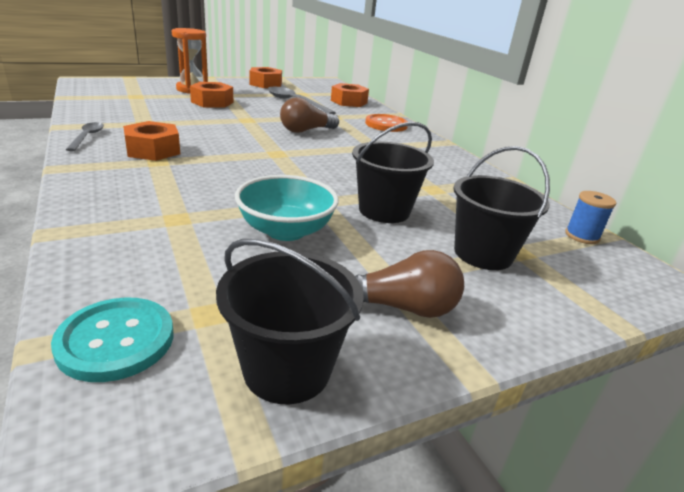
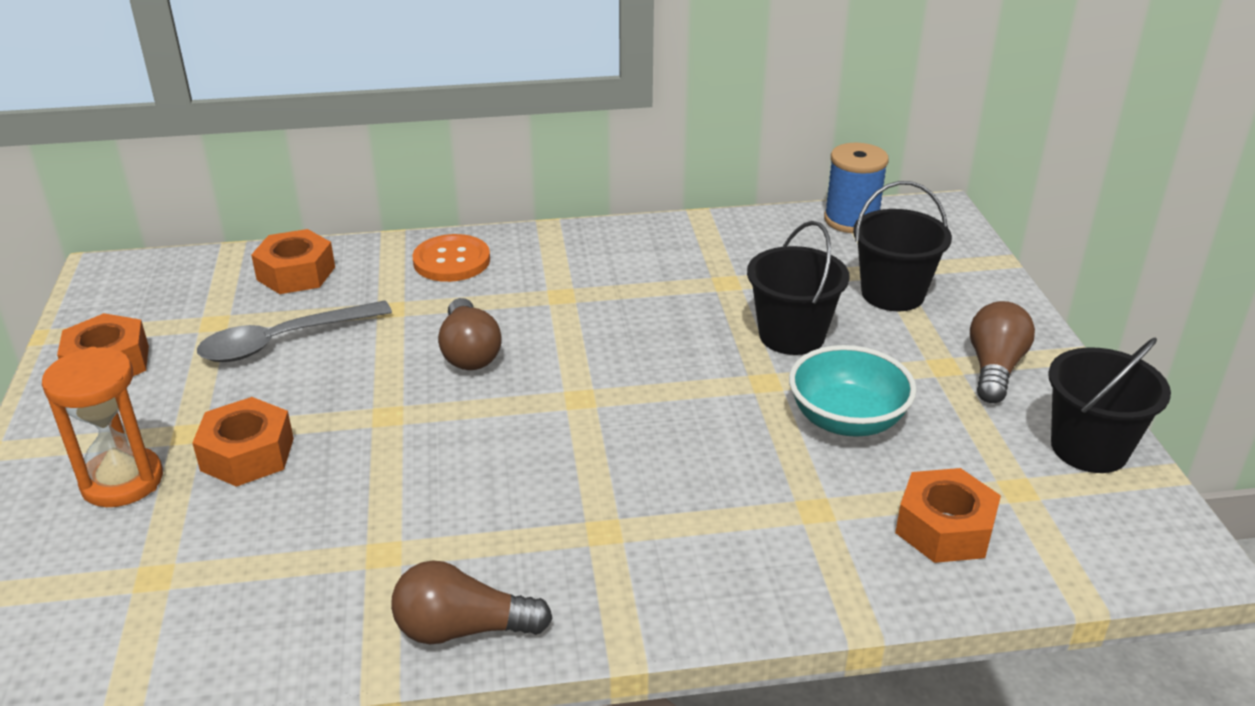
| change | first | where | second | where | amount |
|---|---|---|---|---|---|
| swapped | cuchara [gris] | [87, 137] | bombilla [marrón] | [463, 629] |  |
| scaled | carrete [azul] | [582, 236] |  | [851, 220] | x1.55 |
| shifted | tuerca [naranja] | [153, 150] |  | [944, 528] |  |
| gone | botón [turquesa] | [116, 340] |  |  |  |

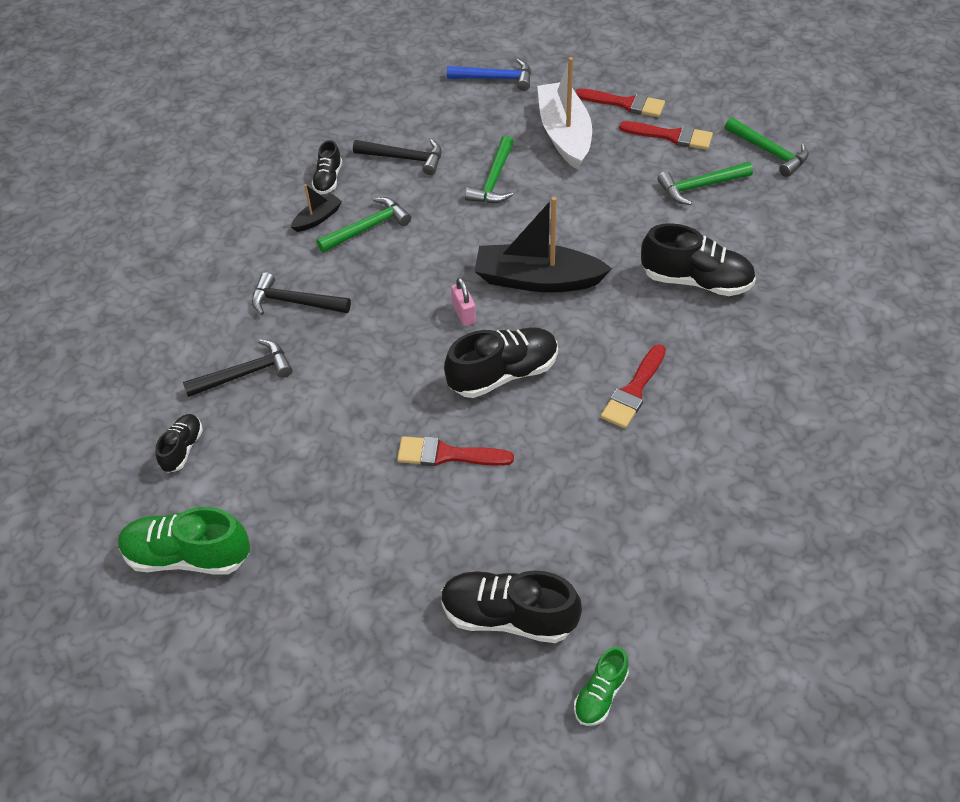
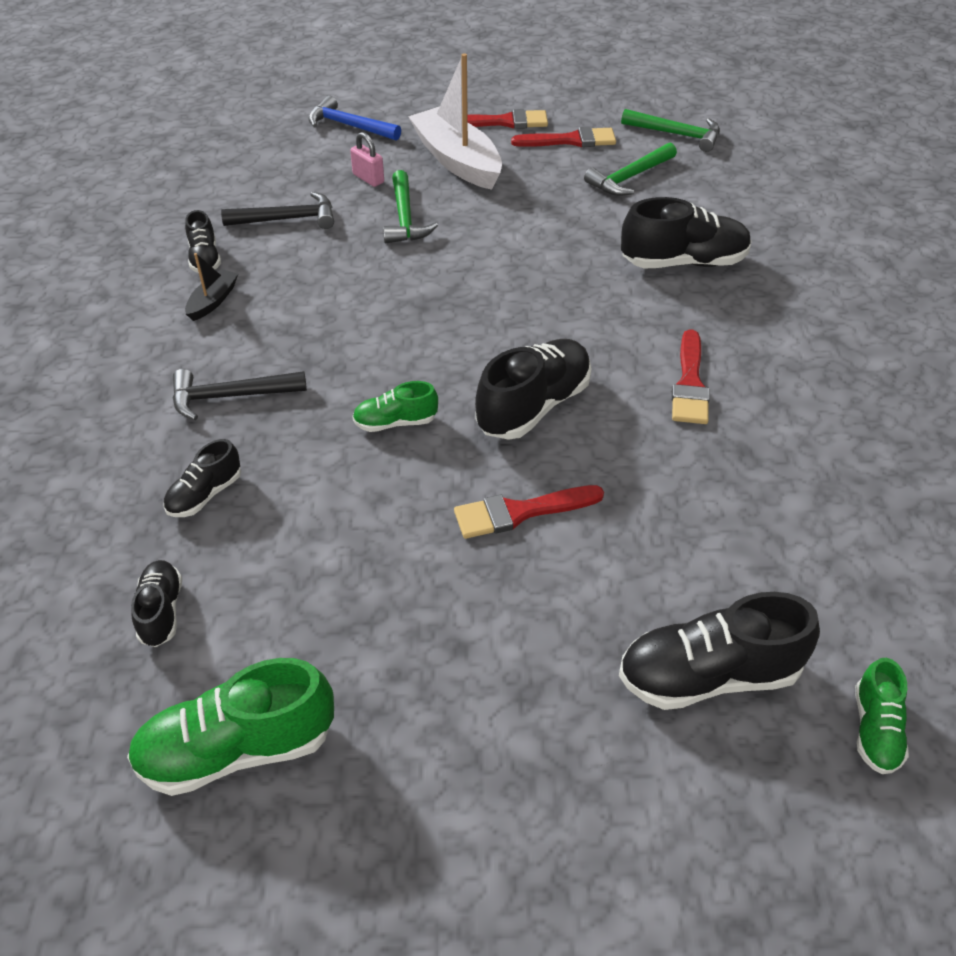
| change | first | where | second | where | amount |
|---|---|---|---|---|---|
| swapped | martillo [negro] | [245, 374] | zapato [negro] | [205, 495] |  |
| rotated | martillo [azul] | [495, 78] |  | [349, 126] | 135 degrees counterclockwise |
| shifted | candado [rosa] | [464, 314] |  | [368, 178] |  |
| new |  |  | zapato [verde] | [395, 422] |  |
| gone | martillo [verde] | [368, 228] |  |  |  |
| gone | barco [negro] | [537, 279] |  |  |  |

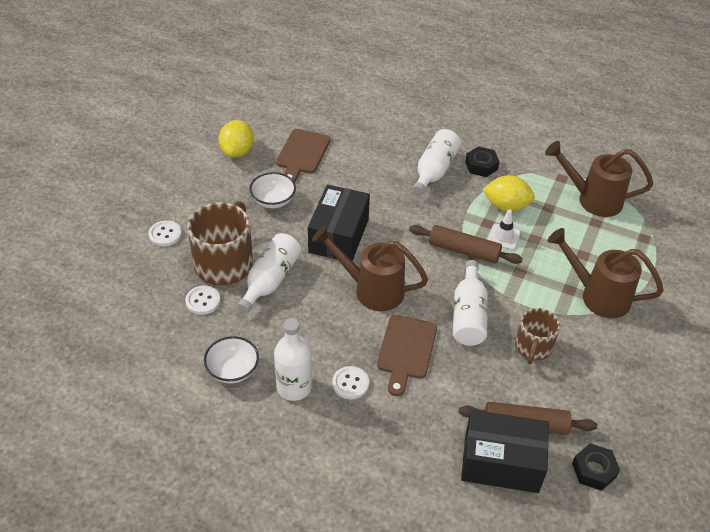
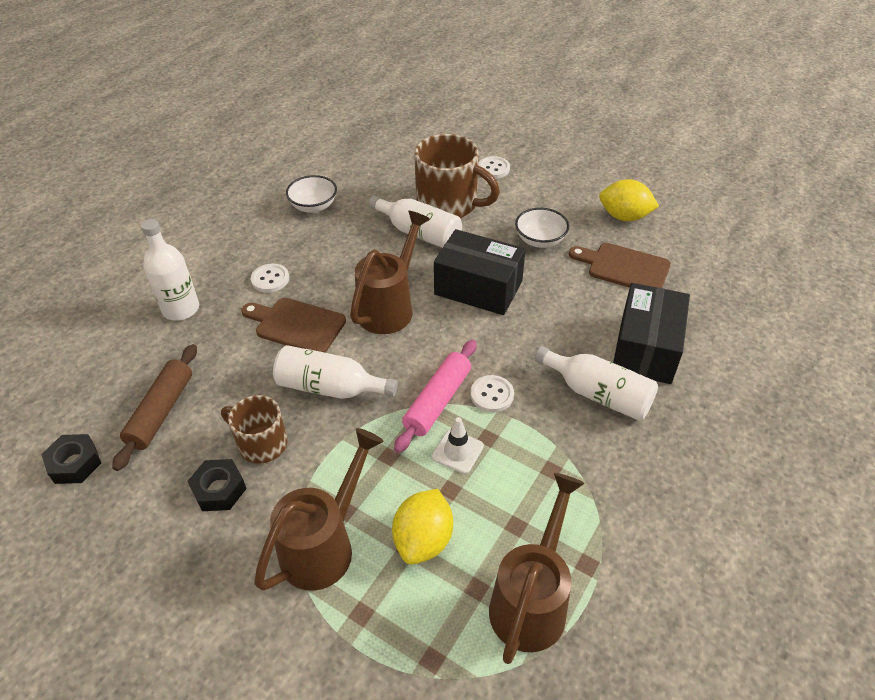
| change | first | where | second | where | amount |
|---|---|---|---|---|---|
| shifted | botella [blanco] | [294, 387] |  | [181, 309] |  |
| shifted | tuerca [negro] | [481, 166] |  | [219, 489] |  |
| shifted | limón [amarillo] | [506, 206] |  | [423, 540] |  |
| repainted | rodillo [marrón] | [464, 251] | rodillo [rosa] | [437, 401] |  |
| shifted | botón [blanco] | [203, 301] |  | [492, 395] |  |
| shifted | caja [negro] | [501, 462] |  | [645, 348] |  |

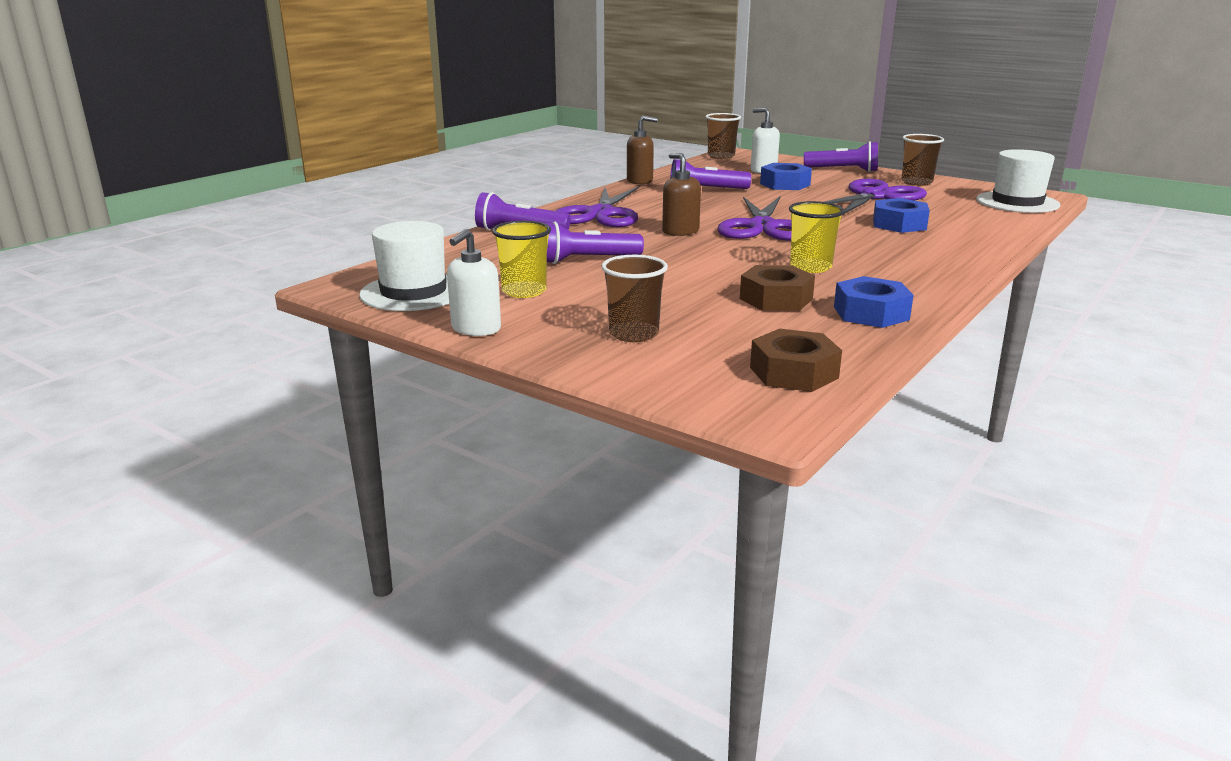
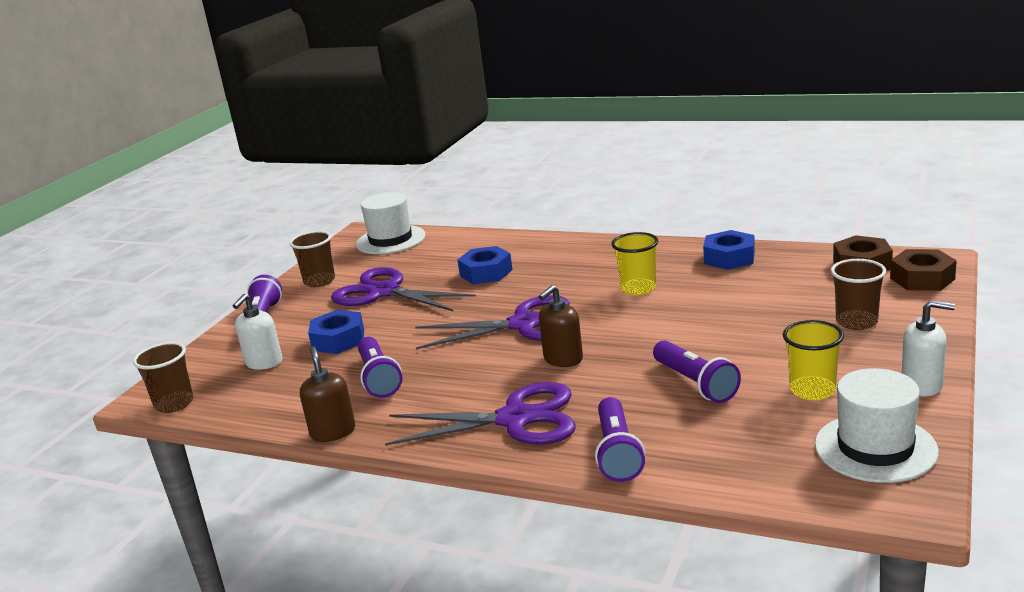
| change | first | where | second | where | amount |
|---|---|---|---|---|---|
| shifted | tuerca [marrón] | [776, 299] |  | [922, 279] |  |

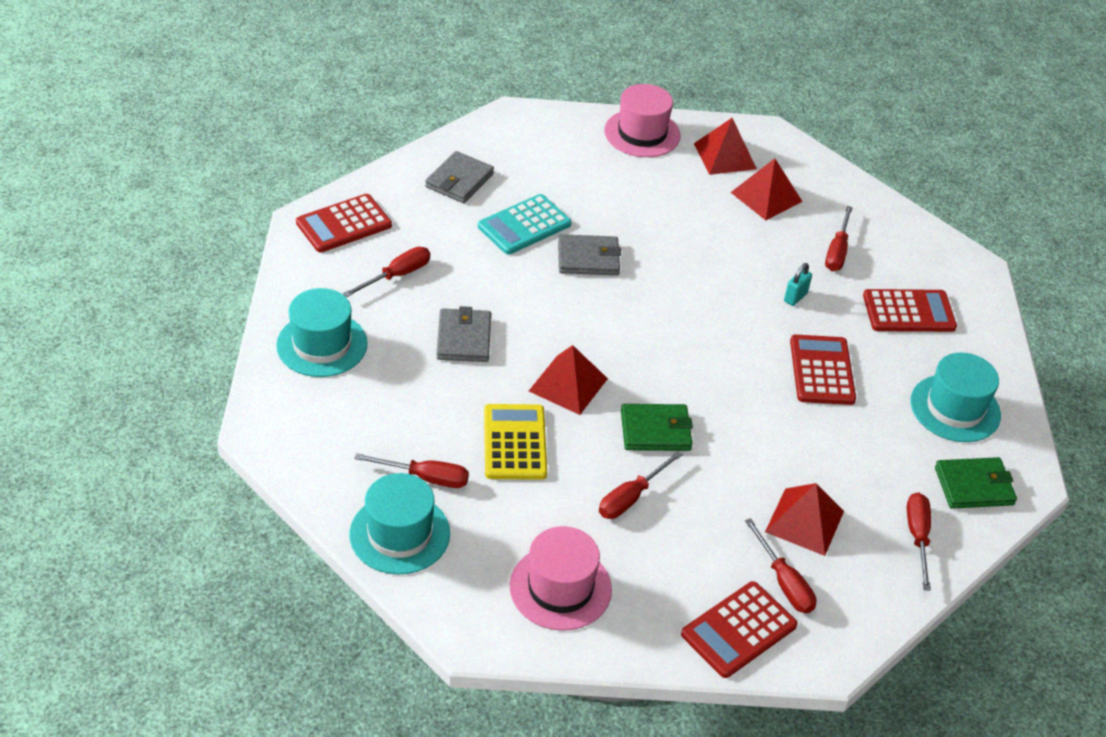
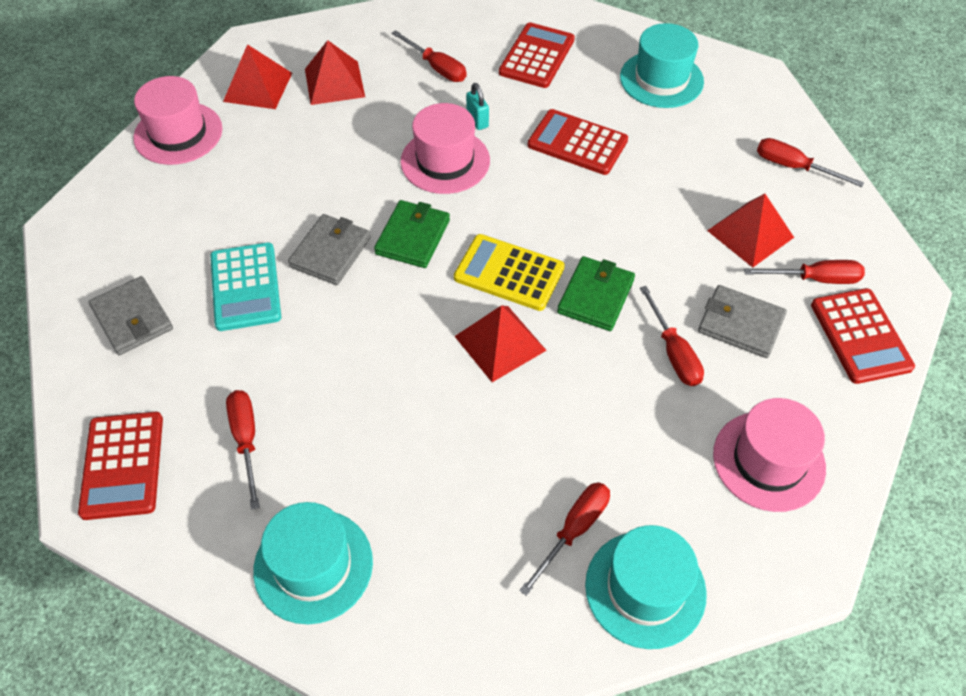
| change | first | where | second | where | amount |
|---|---|---|---|---|---|
| shifted | cartera [verde] | [974, 486] |  | [412, 237] |  |
| new |  |  | sombrero [rosa] | [445, 161] |  |
| shifted | calculadora [amarillo] | [514, 442] |  | [509, 273] |  |
| shifted | cartera [gris] | [464, 338] |  | [740, 324] |  |

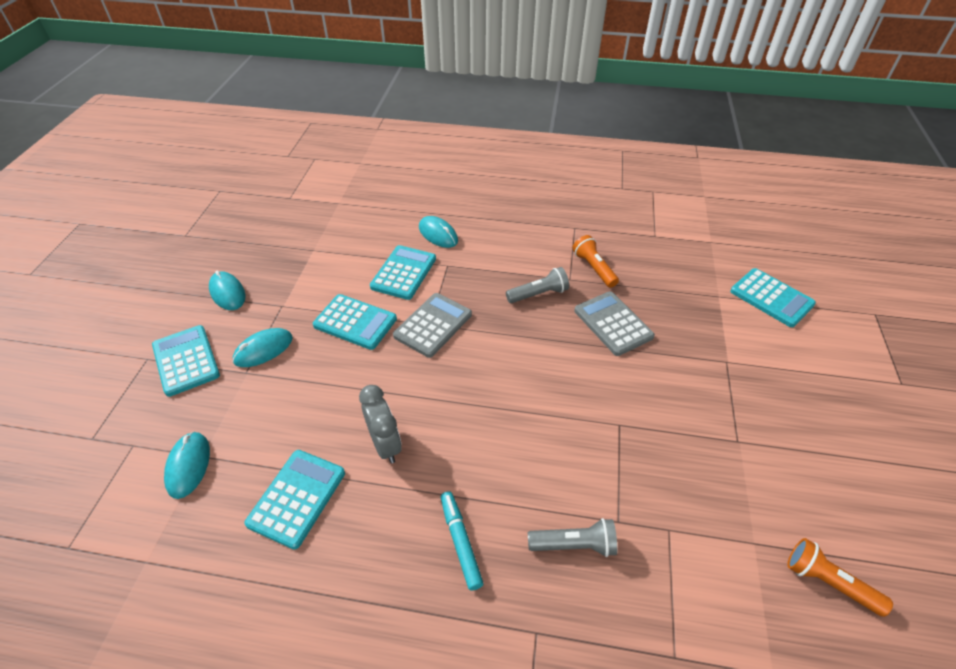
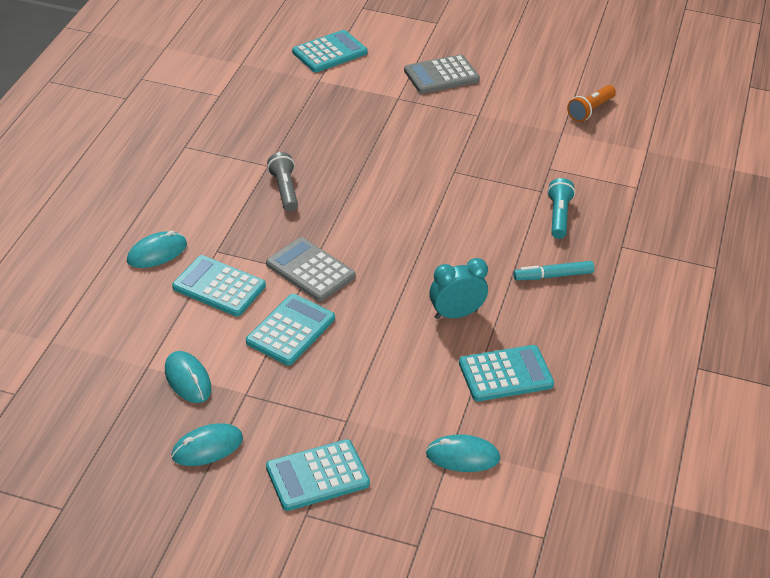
| change | first | where | second | where | amount |
|---|---|---|---|---|---|
| shifted | ratón [turquesa] | [263, 349] |  | [188, 379] |  |
| shifted | calculadora [gris] | [613, 324] |  | [441, 75] |  |
| repainted | despertador [gris] | [385, 444] | despertador [turquesa] | [456, 314] |  |
| rotated | calculadora [turquesa] | [297, 498] |  | [505, 374] | 135 degrees clockwise |
| repainted | lámpara de mano [gris] | [574, 545] | lámpara de mano [turquesa] | [559, 216] |  |
| gone | lámpara de mano [naranja] | [594, 268] |  |  |  |

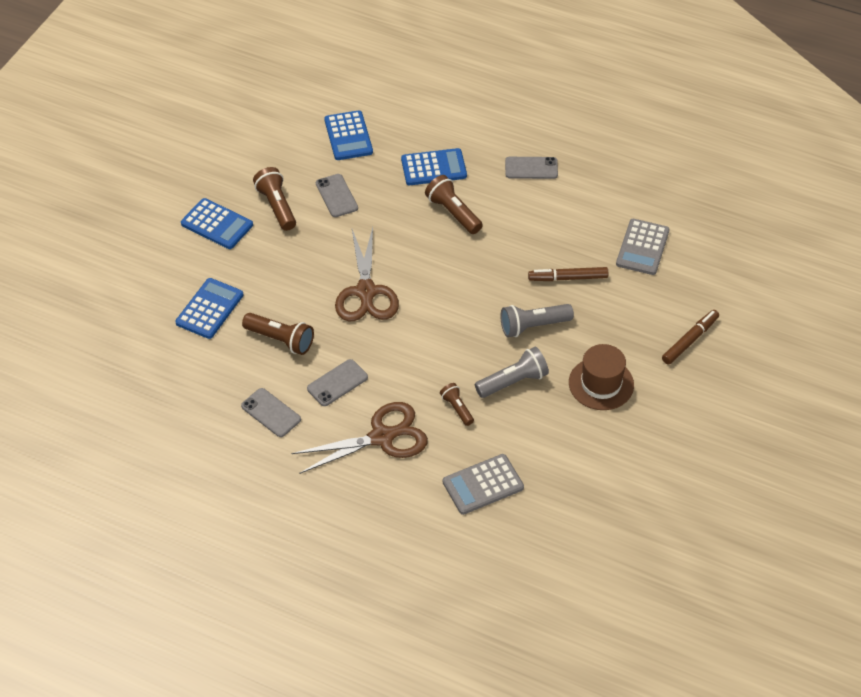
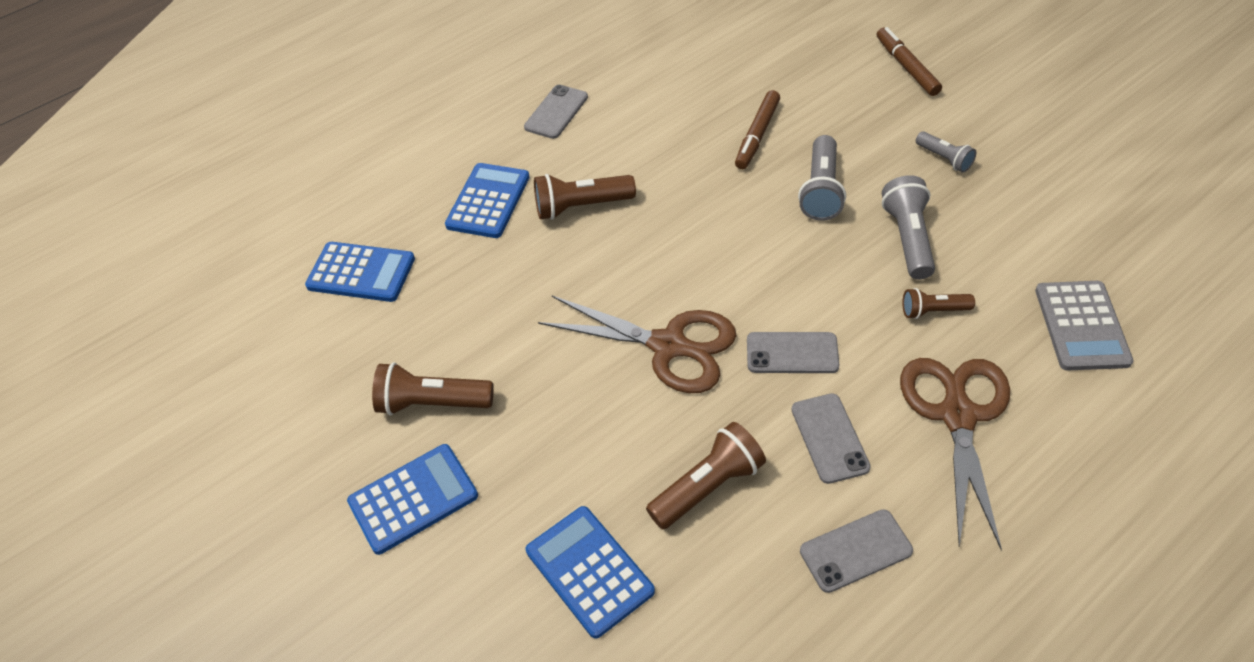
| change | first | where | second | where | amount |
|---|---|---|---|---|---|
| shifted | móvil [gris] | [336, 196] |  | [792, 353] |  |
| swapped | sombrero [marrón] | [601, 384] | lámpara de mano [gris] | [944, 159] |  |
| gone | calculadora [gris] | [642, 247] |  |  |  |

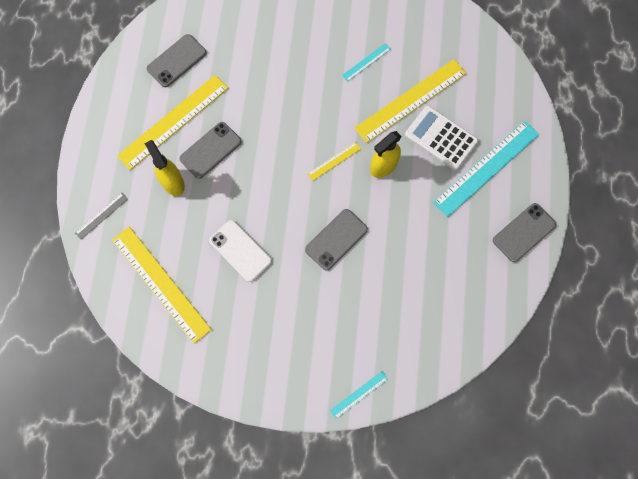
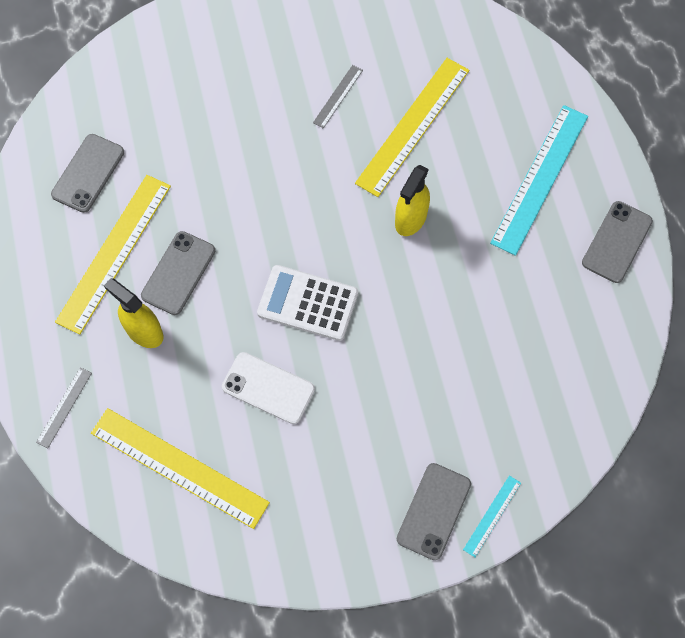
| change | first | where | second | where | amount |
|---|---|---|---|---|---|
| shifted | calculadora [blanco] | [441, 138] |  | [308, 303] |  |
| repainted | regla [turquesa] | [366, 62] | regla [gris] | [338, 96] |  |
| shifted | móvil [gris] | [336, 239] |  | [433, 511] |  |
| gone | regla [amarillo] | [334, 161] |  |  |  |

